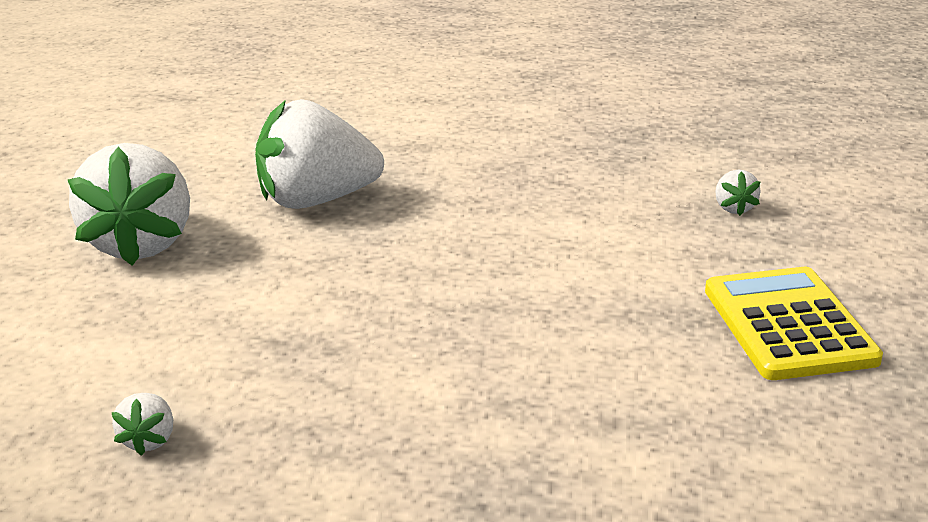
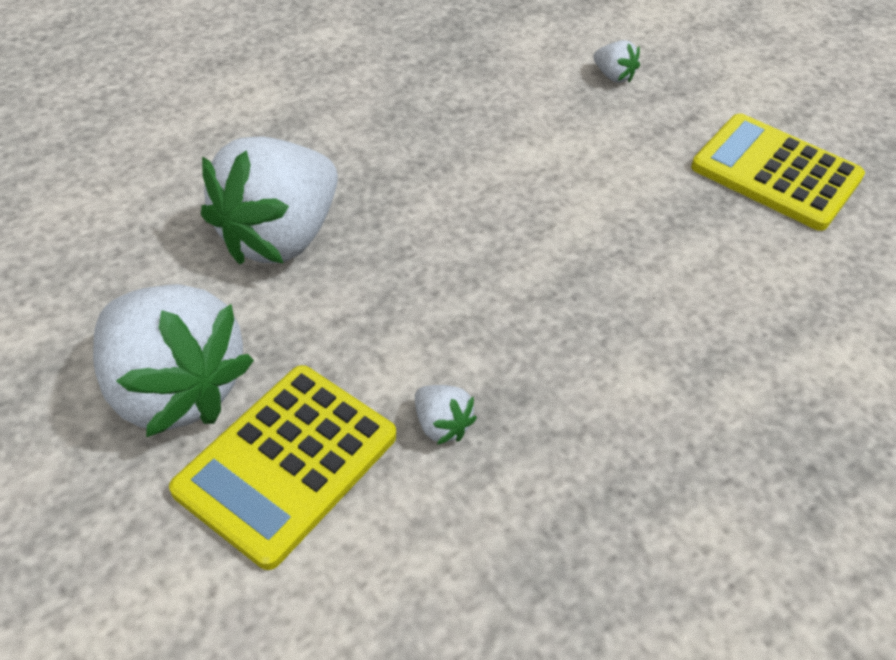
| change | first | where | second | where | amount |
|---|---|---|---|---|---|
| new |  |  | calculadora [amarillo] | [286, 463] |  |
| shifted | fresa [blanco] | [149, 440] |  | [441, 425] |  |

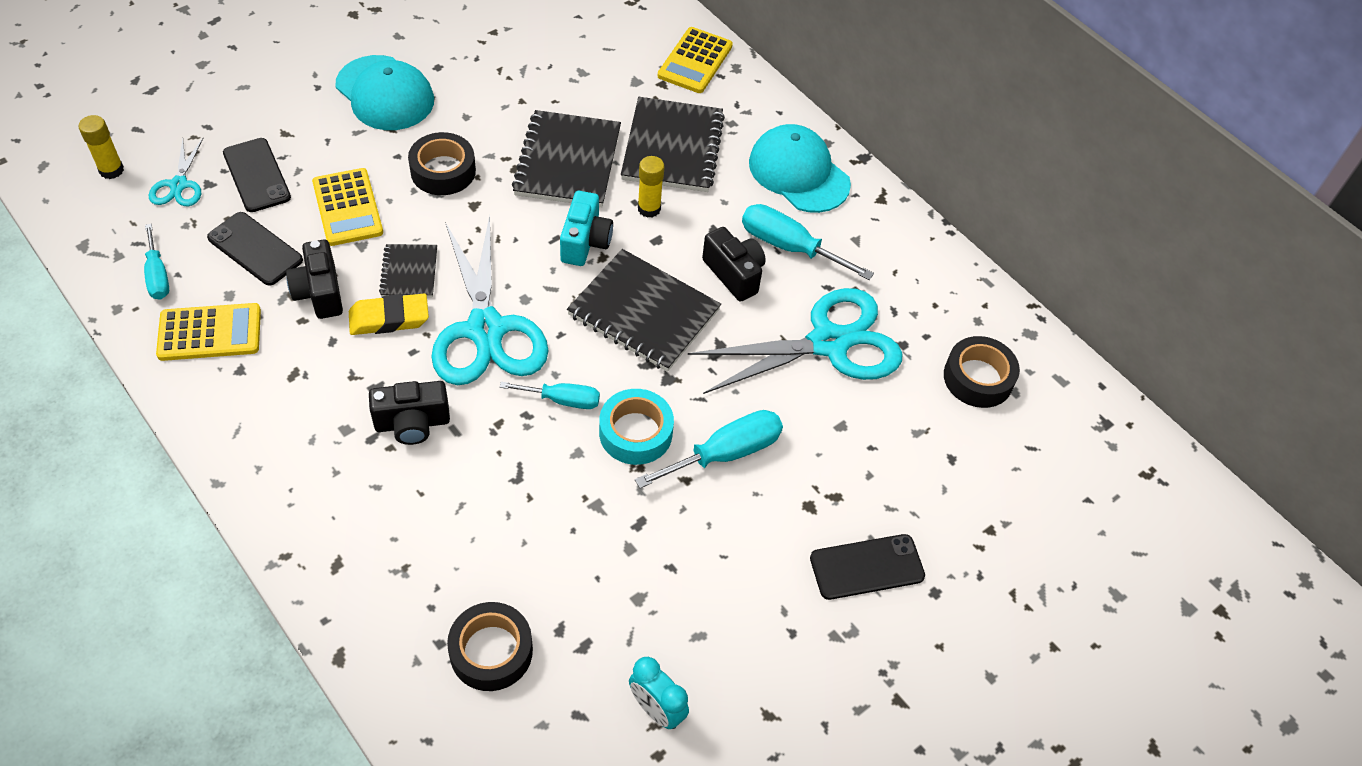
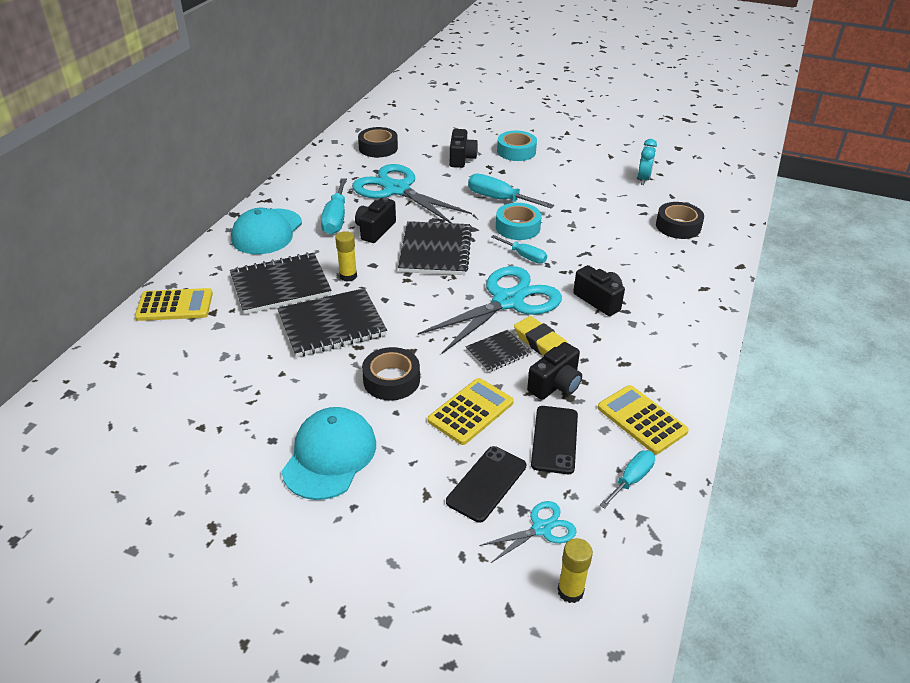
| change | first | where | second | where | amount |
|---|---|---|---|---|---|
| new |  |  | cámara [negro] | [461, 158] |  |
| rotated | destornillador [turquesa] | [562, 400] |  | [524, 256] | 150 degrees clockwise |
| swapped | móvil [negro] | [867, 567] | cinta adhesiva [turquesa] | [516, 151] |  |
| gone | cámara [turquesa] | [585, 242] |  |  |  |

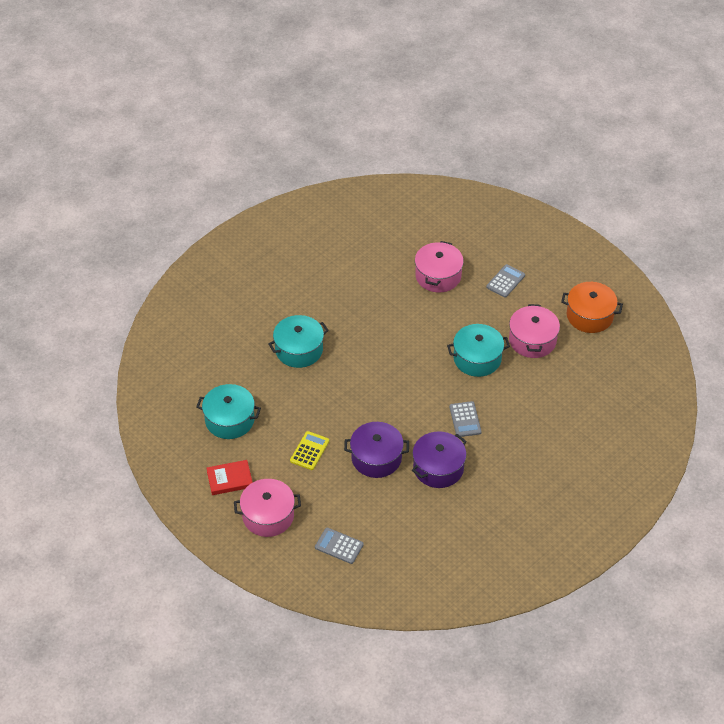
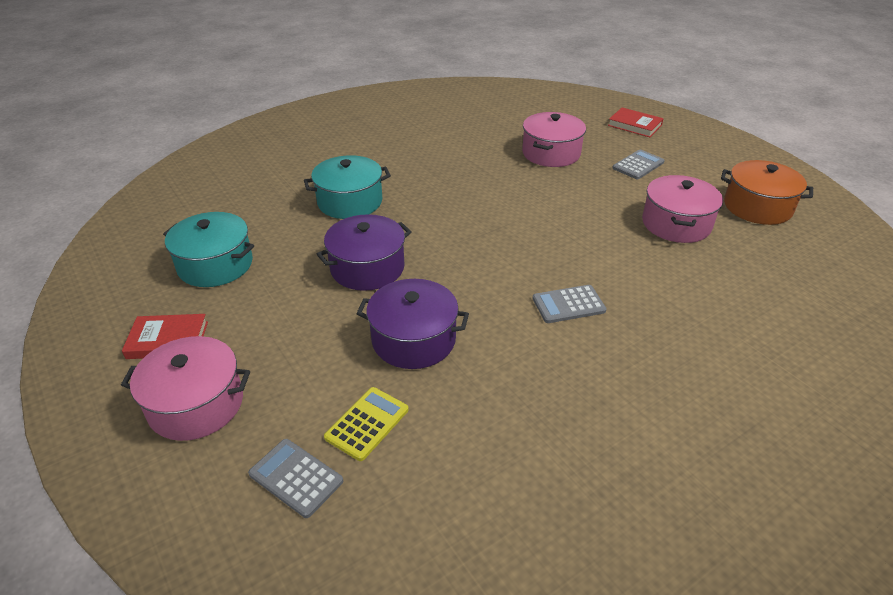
| change | first | where | second | where | amount |
|---|---|---|---|---|---|
| shifted | olla [morado] | [438, 468] |  | [367, 268] |  |
| shifted | calculadora [amarillo] | [309, 451] |  | [367, 423] |  |
| rotated | calculadora [gris] | [465, 419] |  | [568, 304] | 75 degrees clockwise |
| new |  |  | libro [rojo] | [634, 125] |  |
| gone | olla [turquesa] | [477, 358] |  |  |  |

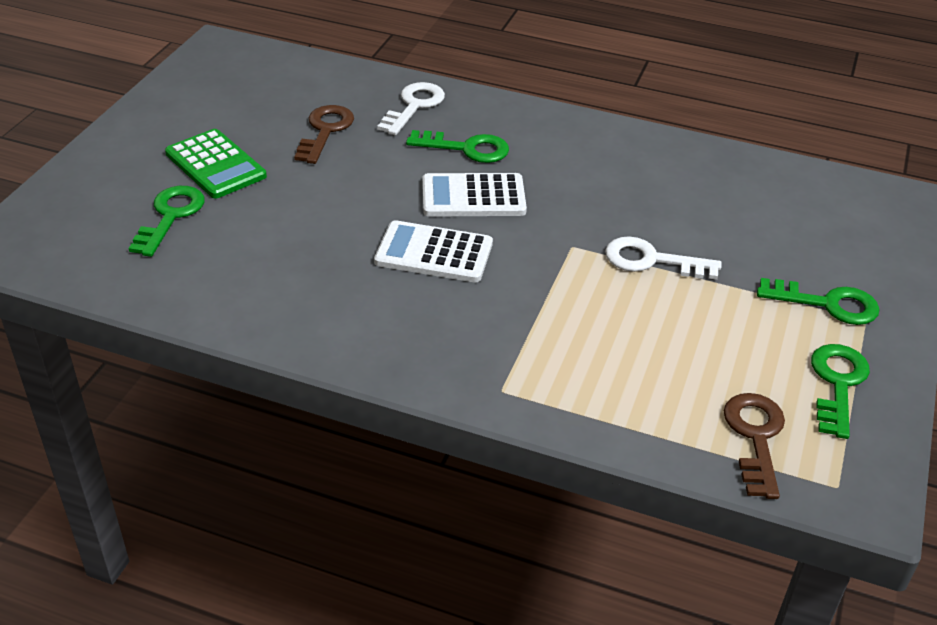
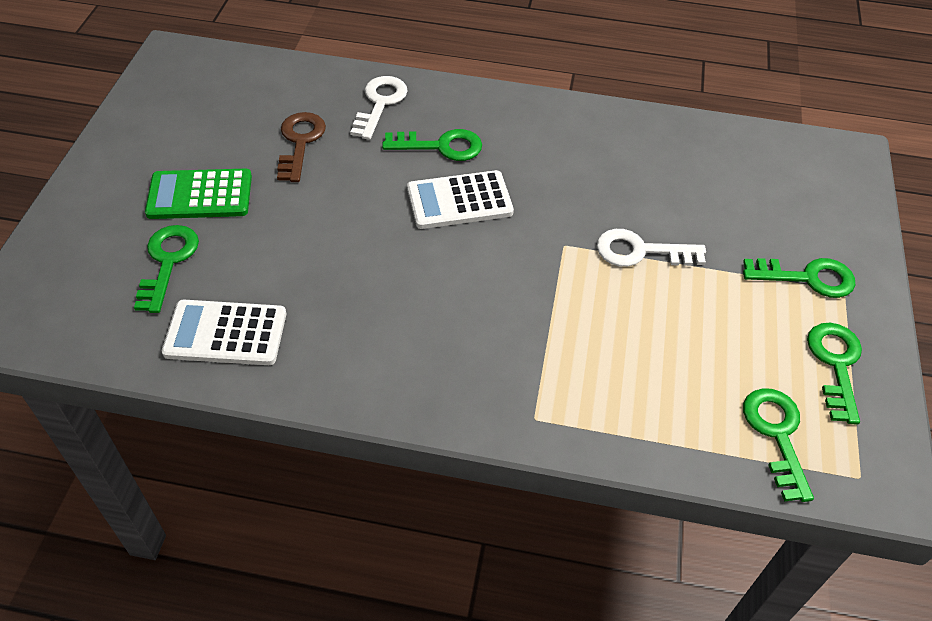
| change | first | where | second | where | amount |
|---|---|---|---|---|---|
| rotated | calculadora [verde] | [215, 165] |  | [200, 195] | 135 degrees clockwise |
| shifted | calculadora [blanco] | [434, 253] |  | [226, 333] |  |
| repainted | llave [marrón] | [755, 437] | llave [verde] | [776, 435] |  |

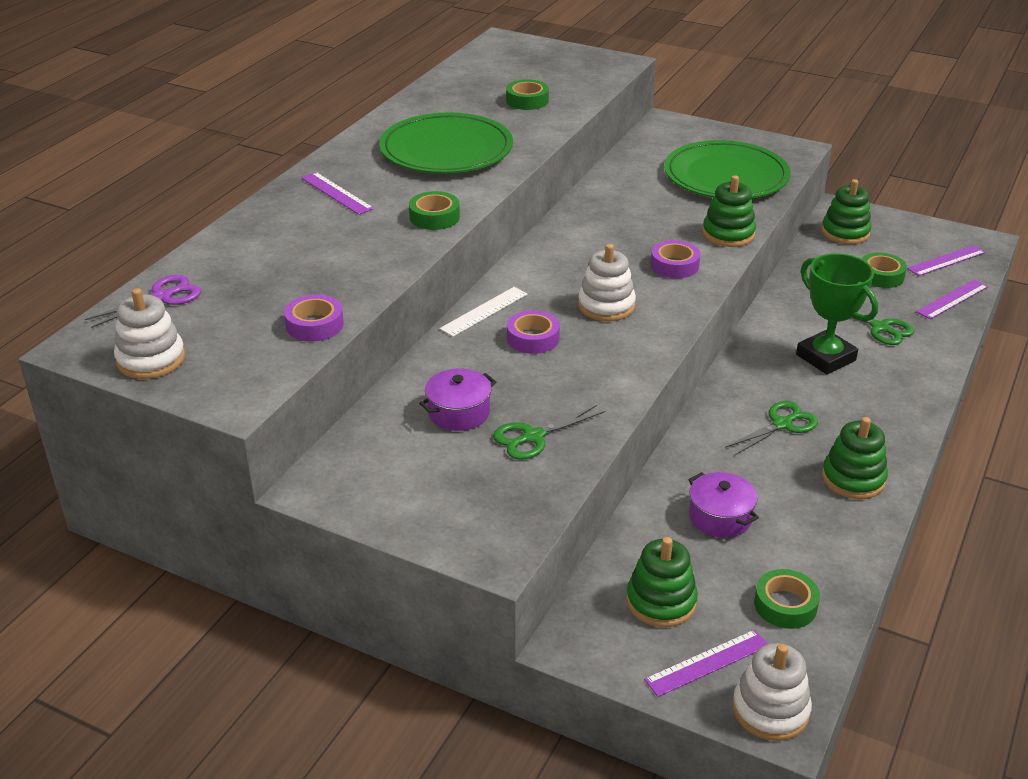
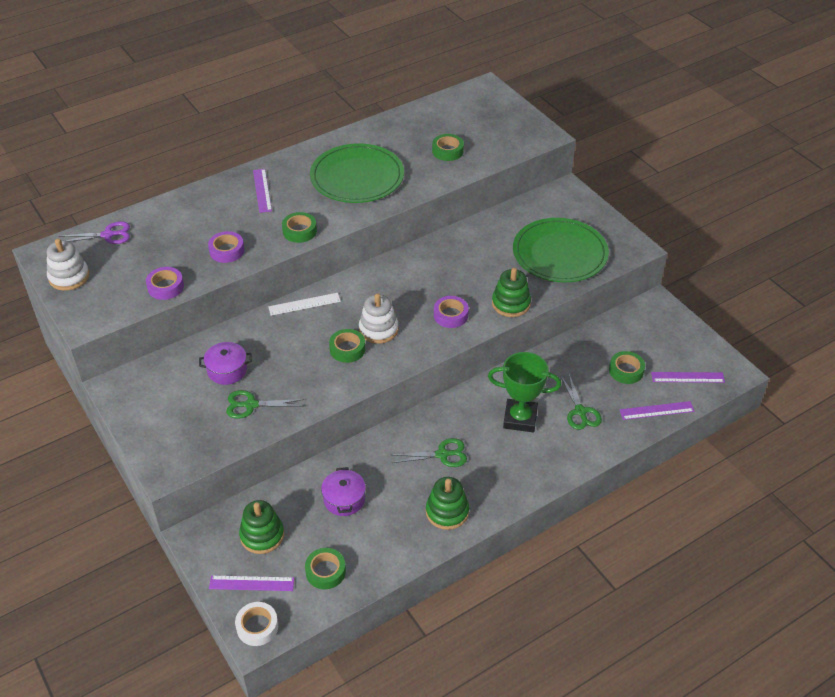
| change | first | where | second | where | amount |
|---|---|---|---|---|---|
| shifted | cinta adhesiva [morado] | [533, 338] |  | [227, 251] |  |
| swapped | juguete apilable [blanco] | [770, 710] | cinta adhesiva [blanco] | [257, 627] |  |
| new |  |  | cinta adhesiva [verde] | [347, 349] |  |
| rotated | trofeo [verde] | [825, 357] |  | [520, 418] | 75 degrees counterclockwise |
| gone | juguete apilable [verde] | [845, 232] |  |  |  |

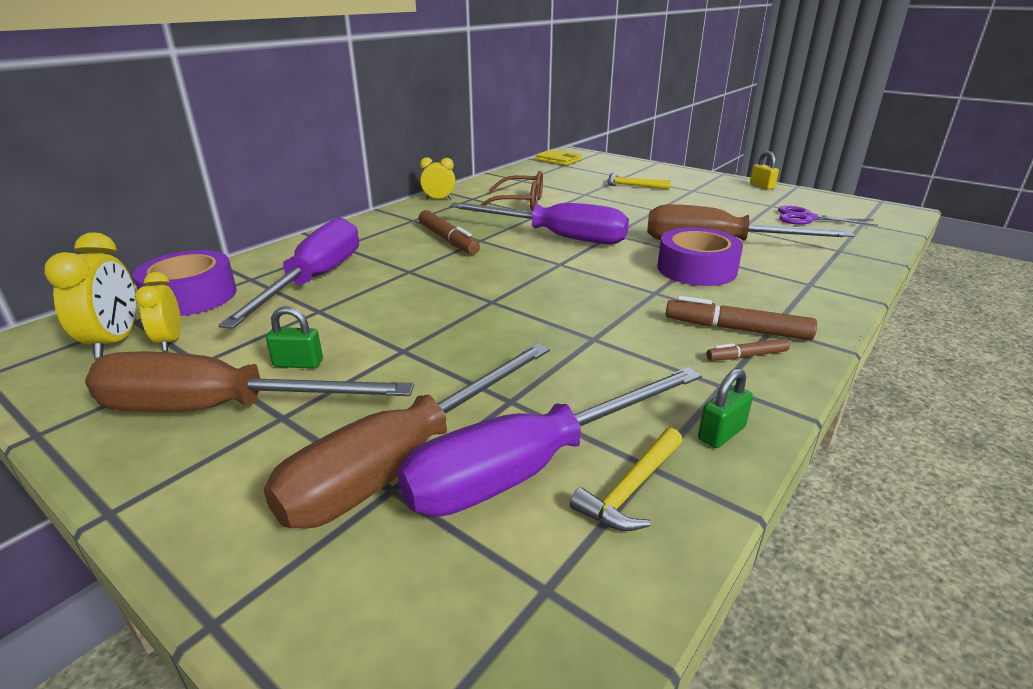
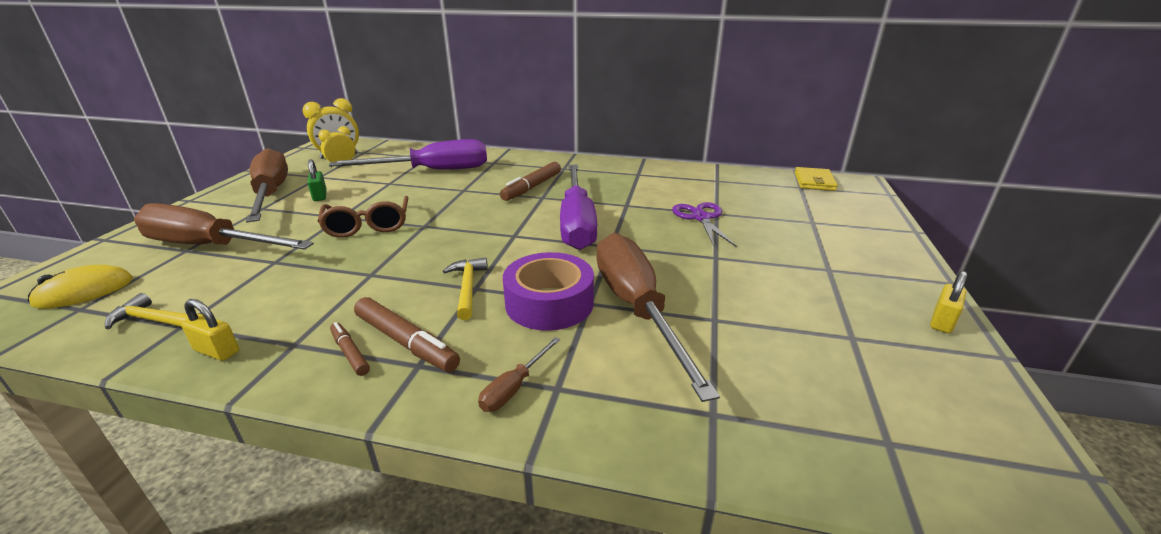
| change | first | where | second | where | amount |
|---|---|---|---|---|---|
| new |  |  | ratón [amarillo] | [84, 292] |  |
| repainted | candado [verde] | [721, 433] | candado [amarillo] | [217, 351] |  |
| shifted | gafas [marrón] | [520, 203] |  | [368, 226] |  |
| rotated | rotulador [marrón] | [736, 329] |  | [406, 342] | 135 degrees clockwise |
| shifted | martillo [amarillo] | [632, 186] |  | [468, 287] |  |
| new |  |  | destornillador [marrón] | [514, 387] |  |
| shifted | tijeras [morado] | [807, 218] |  | [701, 218] |  |
| gone | cinta adhesiva [morado] | [191, 296] |  |  |  |
| gone | destornillador [morado] | [530, 467] |  |  |  |
| gone | despertador [amarillo] | [439, 199] |  |  |  |

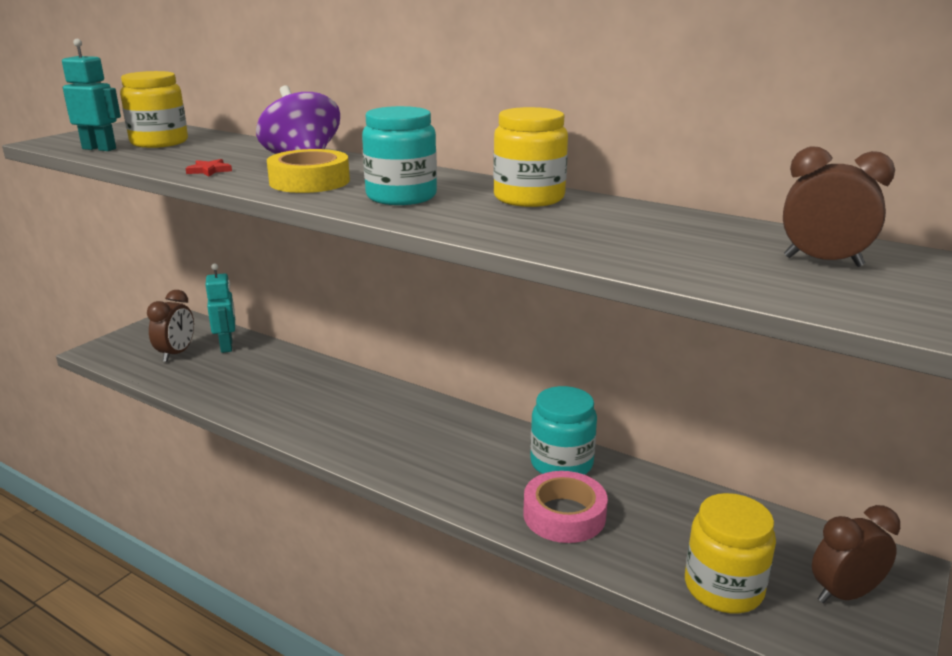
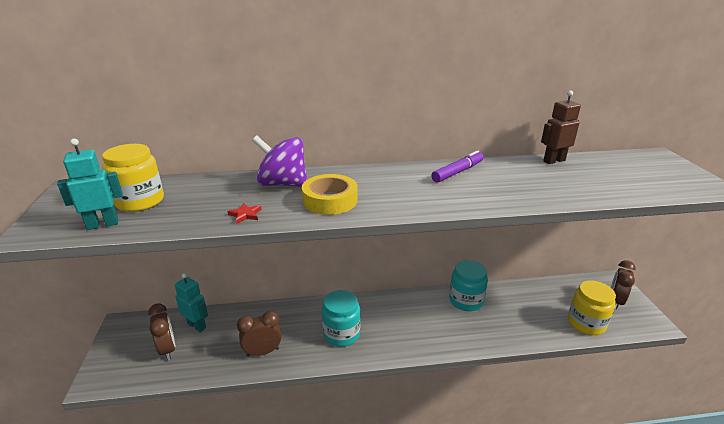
| change | first | where | second | where | amount |
|---|---|---|---|---|---|
| shifted | despertador [marrón] | [823, 261] |  | [262, 352] |  |
| shifted | tarro [turquesa] | [401, 196] |  | [341, 334] |  |
| swapped | tarro [amarillo] | [529, 198] | rotulador [morado] | [458, 172] |  |
| new |  |  | robot [marrón] | [554, 161] |  |
| gone | cinta adhesiva [rosa] | [564, 515] |  |  |  |

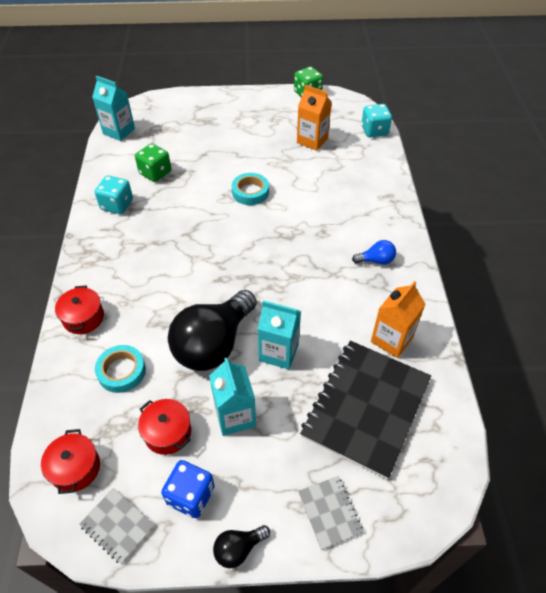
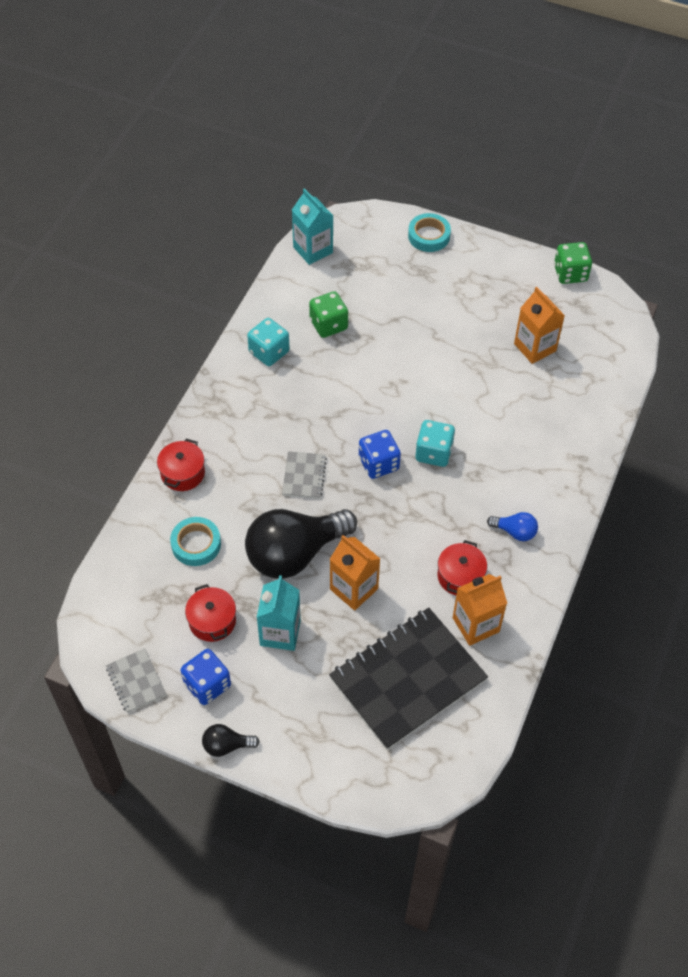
| change | first | where | second | where | amount |
|---|---|---|---|---|---|
| shifted | cuaderno [gris] | [329, 512] |  | [304, 476] |  |
| repainted | cartón de leche [turquesa] | [279, 352] | cartón de leche [naranja] | [354, 589] |  |
| new |  |  | dado [azul] | [378, 464] |  |
| shifted | cinta adhesiva [turquesa] | [250, 192] |  | [429, 236] |  |
| shifted | dado [turquesa] | [374, 131] |  | [433, 453] |  |
| shifted | olla [rojo] | [75, 468] |  | [460, 576] |  |

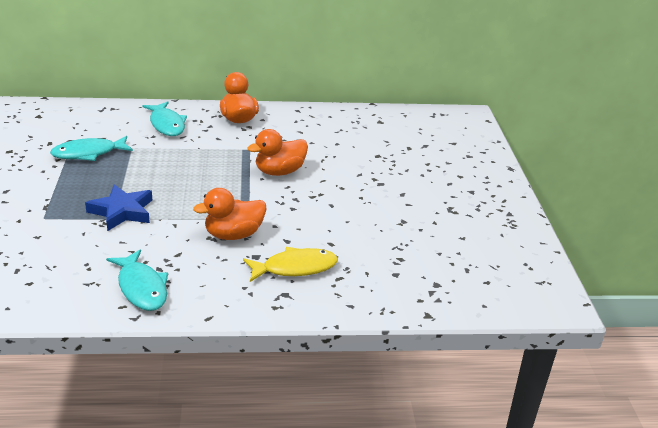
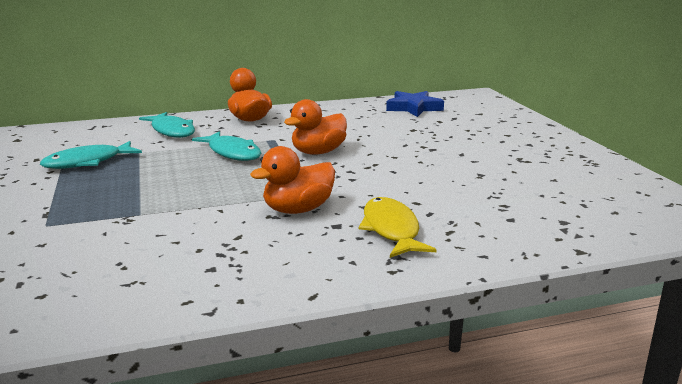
| change | first | where | second | where | amount |
|---|---|---|---|---|---|
| shifted | pez [turquesa] | [141, 288] |  | [232, 153] |  |
| rotated | pez [amarillo] | [295, 268] |  | [391, 229] | 75 degrees counterclockwise |
| shifted | estrella [azul] | [122, 211] |  | [413, 108] |  |

